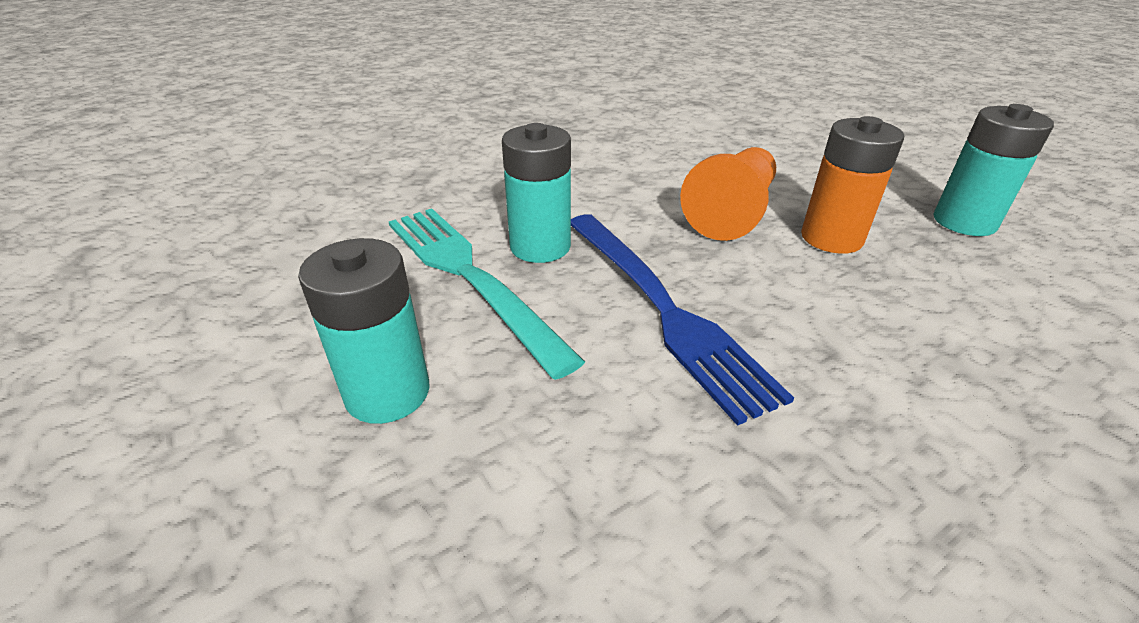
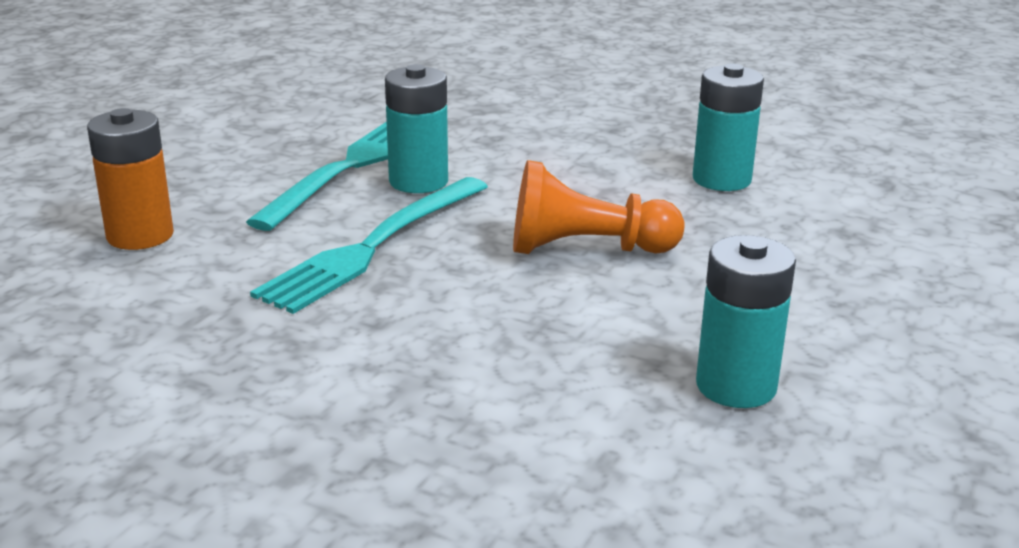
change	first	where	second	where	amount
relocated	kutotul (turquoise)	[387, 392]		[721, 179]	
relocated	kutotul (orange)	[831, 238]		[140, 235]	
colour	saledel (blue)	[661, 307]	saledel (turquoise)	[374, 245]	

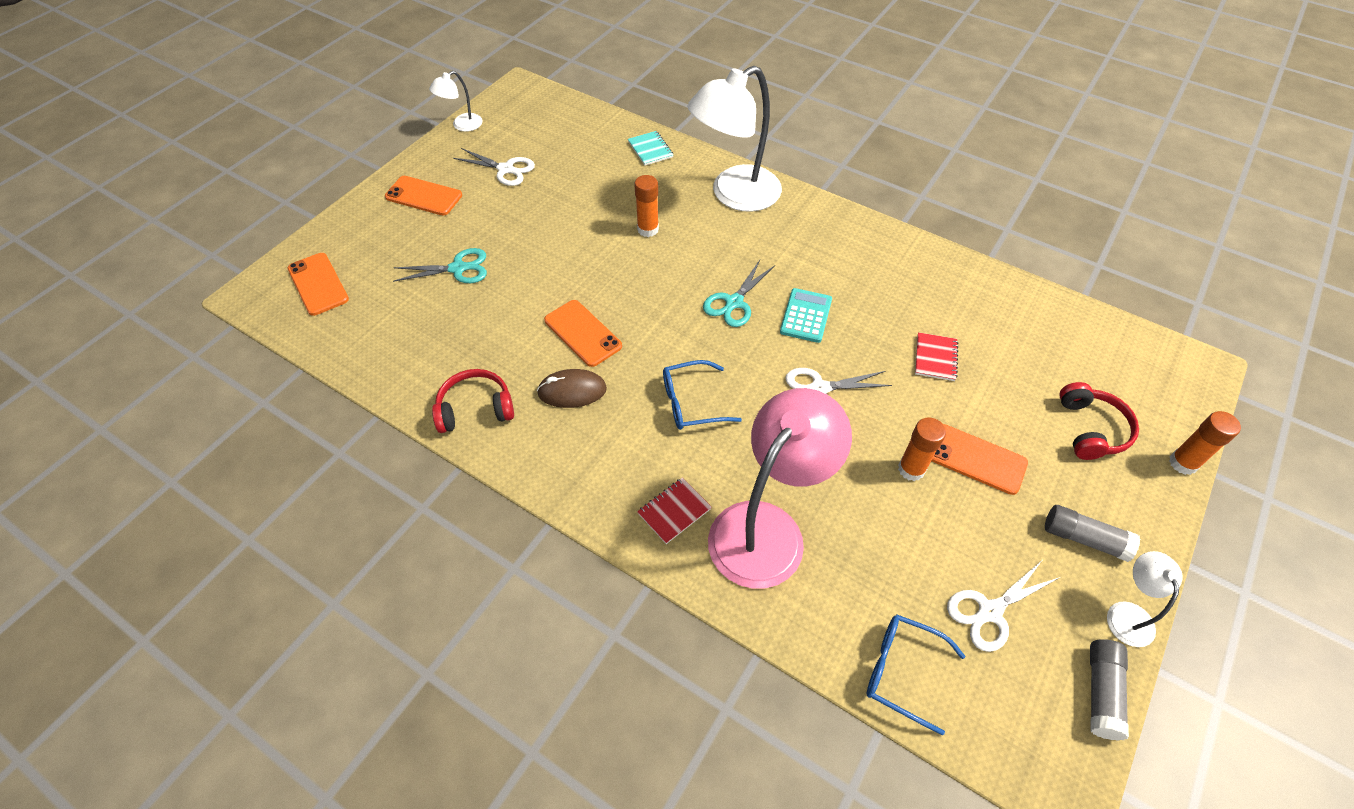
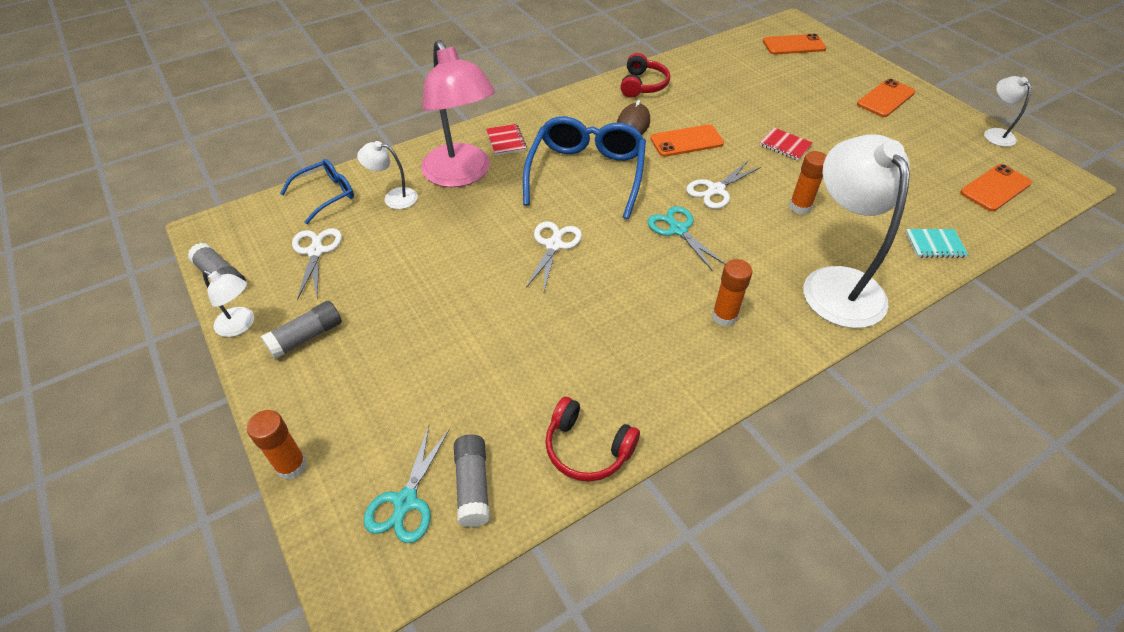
change	first	where	second	where	amount
missing	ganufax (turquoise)	[806, 316]			
appeared			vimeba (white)	[393, 197]	
appeared			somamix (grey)	[473, 485]	
relocated	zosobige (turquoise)	[458, 268]		[406, 501]	
relocated	zosobige (white)	[505, 169]		[716, 190]	
relocated	somamix (orange)	[911, 469]		[724, 316]	
relocated	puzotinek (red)	[935, 358]		[785, 145]	
relocated	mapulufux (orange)	[976, 459]		[995, 188]	
relocated	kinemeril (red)	[1091, 429]		[587, 449]	
size	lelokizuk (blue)	[691, 403]		[586, 173]	x1.81

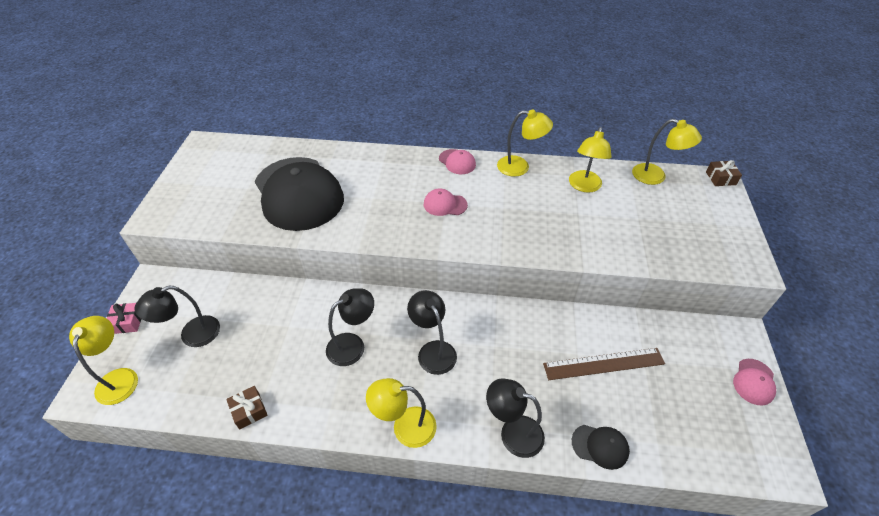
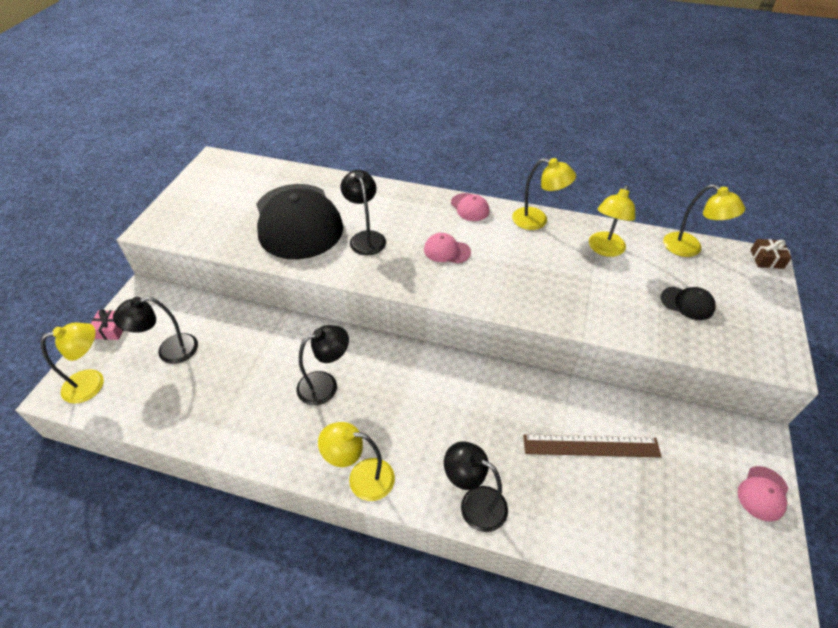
change	first	where	second	where	amount
missing	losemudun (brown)	[249, 410]			
relocated	vimeba (black)	[433, 350]		[365, 238]	
relocated	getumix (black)	[600, 446]		[687, 303]	
spun	vimeba (yellow)	[119, 378]		[92, 383]	60 degrees clockwise

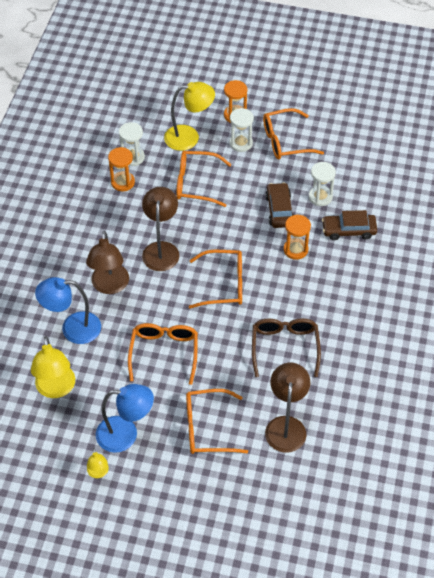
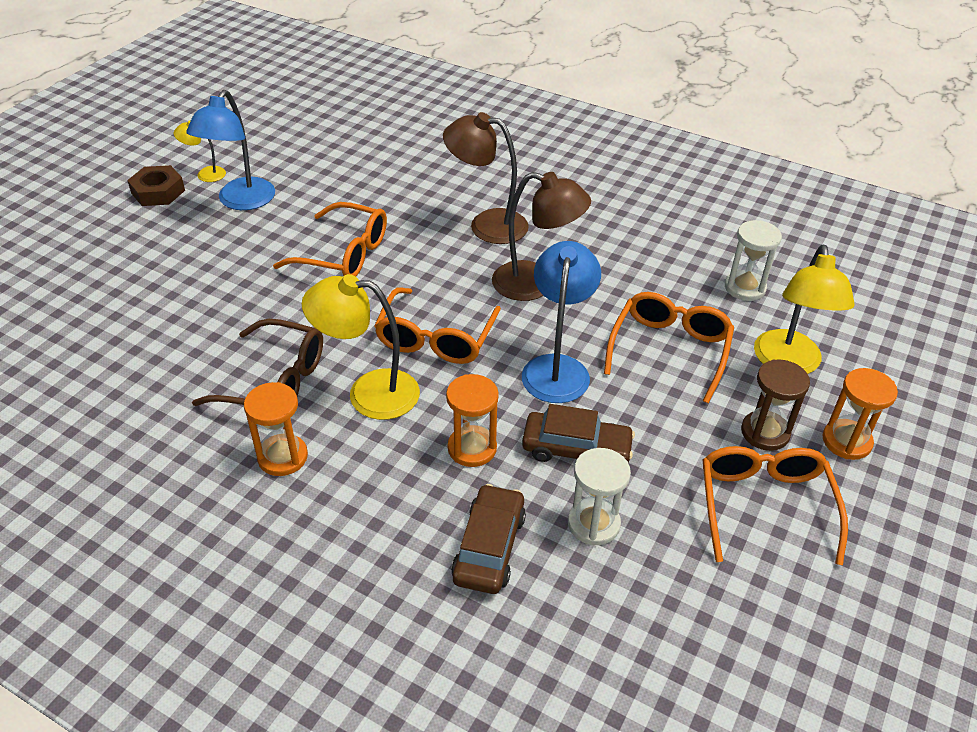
change	first	where	second	where	amount
missing	lelokizuk (orange)	[208, 428]			
missing	vimeba (brown)	[286, 426]			
appeared			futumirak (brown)	[158, 192]	
relocated	vimeba (yellow)	[56, 389]		[369, 393]	
relocated	vimeba (blue)	[72, 328]		[557, 368]	
relocated	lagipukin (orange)	[123, 182]		[282, 457]	
colour	lagipukin (white)	[241, 143]	lagipukin (brown)	[765, 432]	

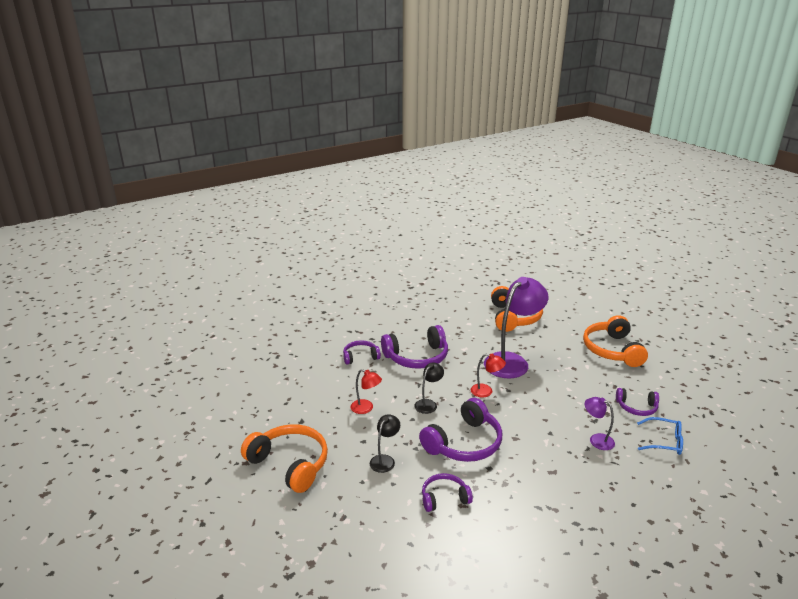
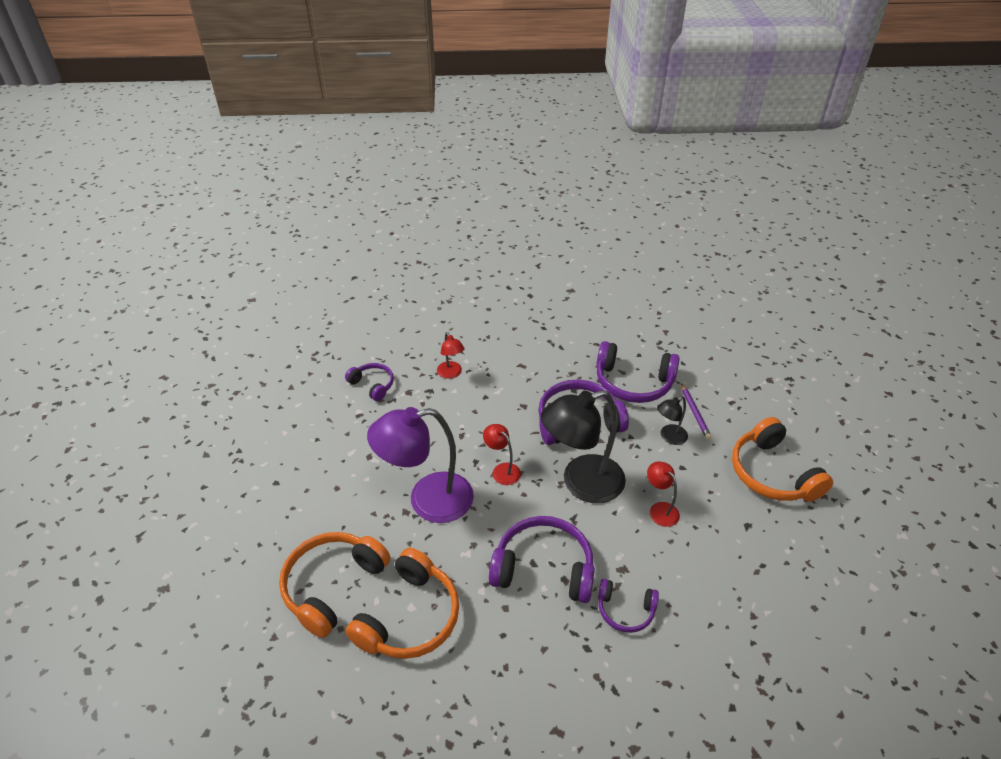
change	first	where	second	where	amount
missing	lelokizuk (blue)	[664, 441]			
appeared			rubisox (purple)	[695, 413]	
relocated	kinemeril (orange)	[612, 350]		[409, 617]	
colour	vimeba (purple)	[596, 439]	vimeba (red)	[451, 373]	
size	vimeba (black)	[428, 404]		[581, 483]	x2.15
size	kinemeril (purple)	[444, 498]		[633, 382]	x1.78

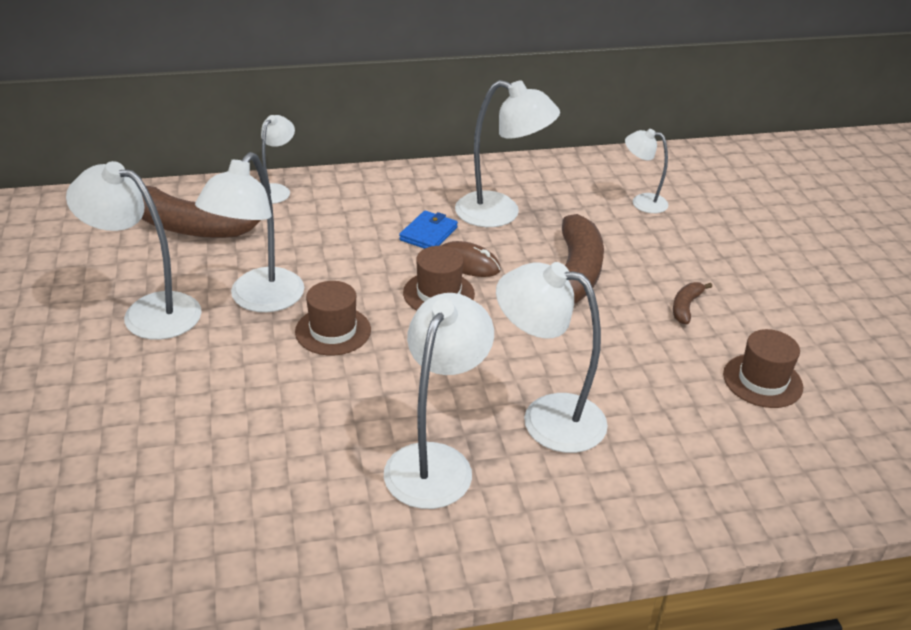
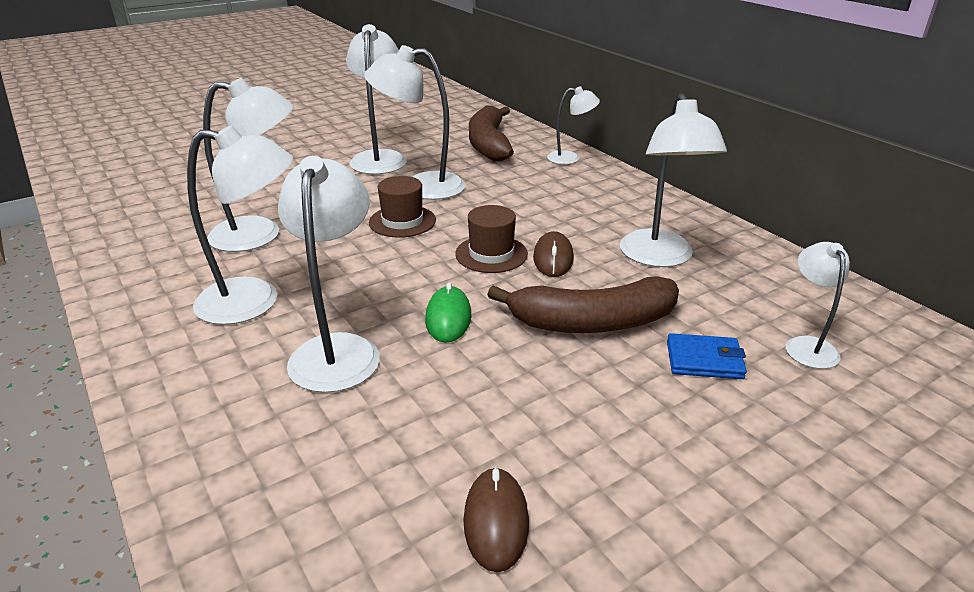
change	first	where	second	where	amount
missing	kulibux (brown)	[686, 307]			
appeared			vimeba (white)	[260, 234]	
appeared			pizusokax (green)	[448, 318]	
relocated	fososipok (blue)	[428, 234]		[704, 360]	
exchanged	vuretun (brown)	[762, 381]	pizusokax (brown)	[496, 521]	

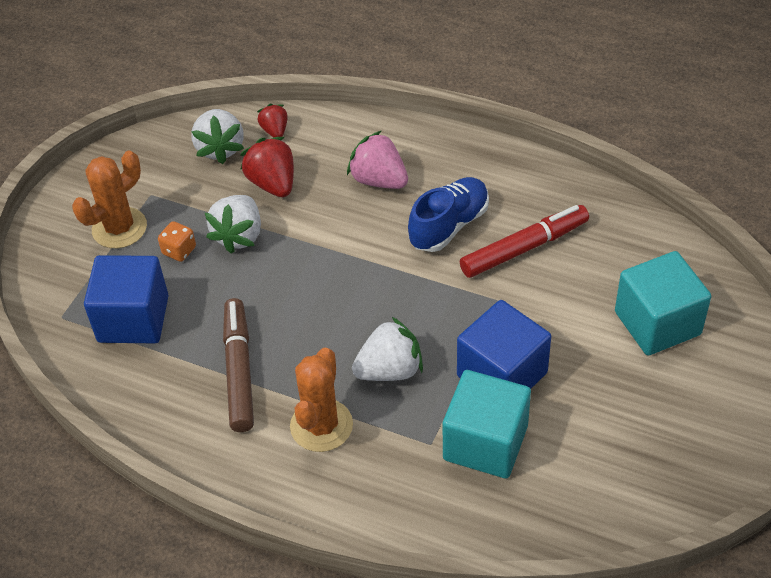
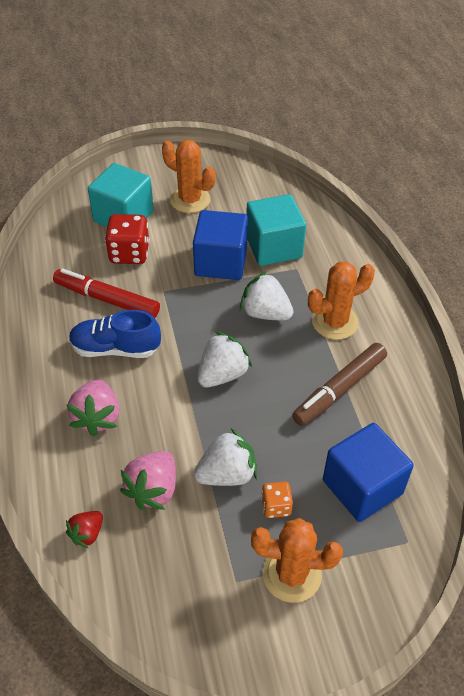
change	first	where	second	where	amount
appeared			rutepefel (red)	[129, 253]	
appeared			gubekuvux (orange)	[190, 200]	
relocated	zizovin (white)	[220, 148]		[222, 374]	
colour	zizovin (red)	[273, 183]	zizovin (pink)	[153, 490]	

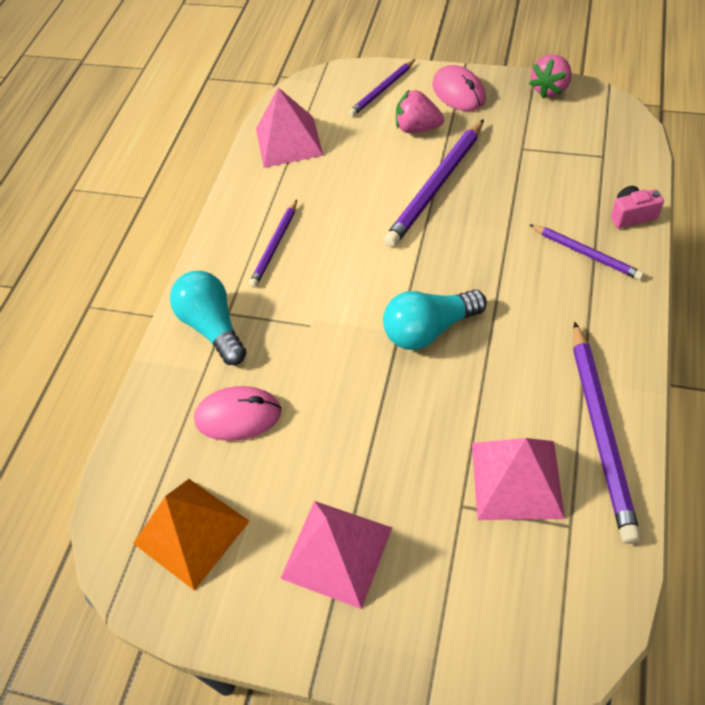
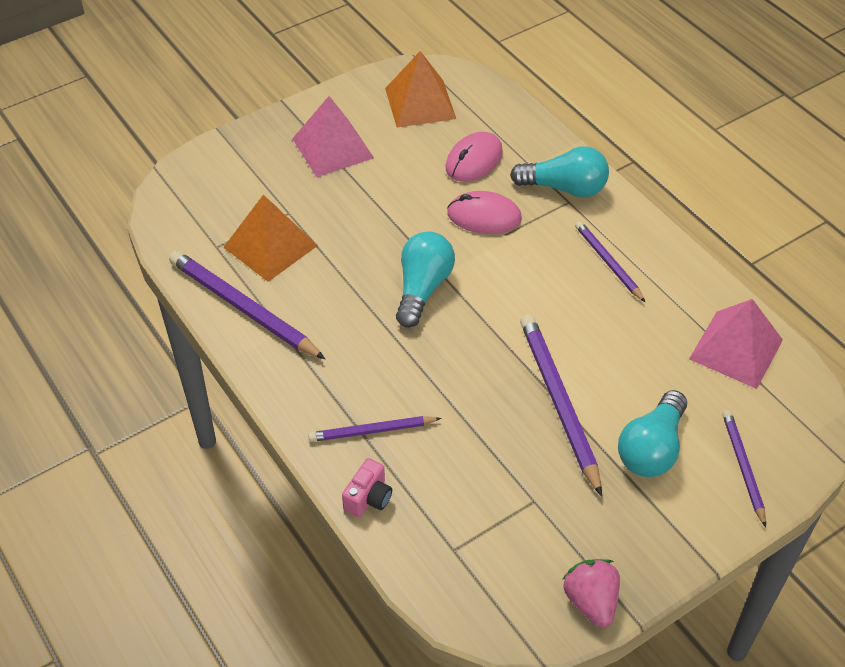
change	first	where	second	where	amount
relocated	pizusokax (pink)	[458, 92]		[484, 216]	
exchanged	zizovin (pink)	[417, 128]	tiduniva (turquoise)	[651, 448]	
colour	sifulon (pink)	[516, 479]	sifulon (orange)	[270, 246]	

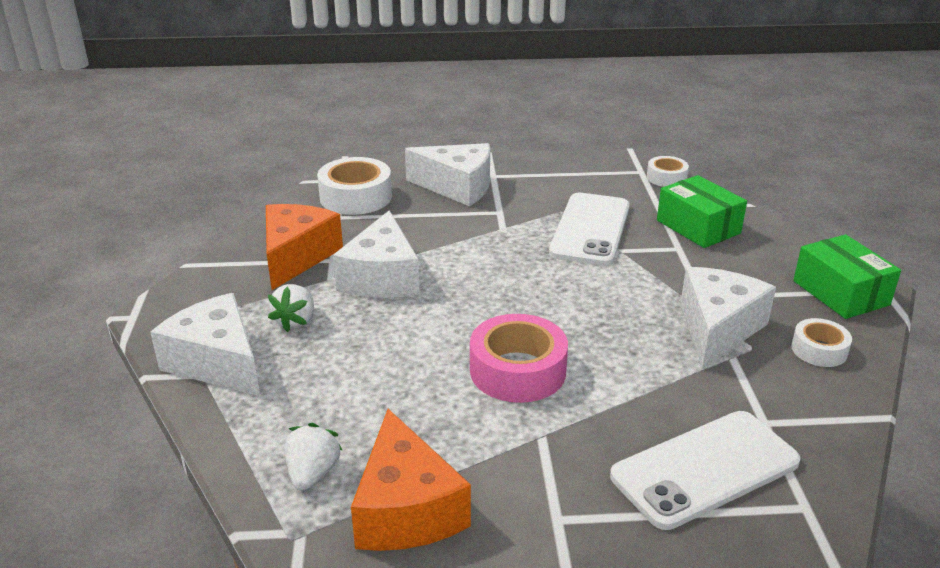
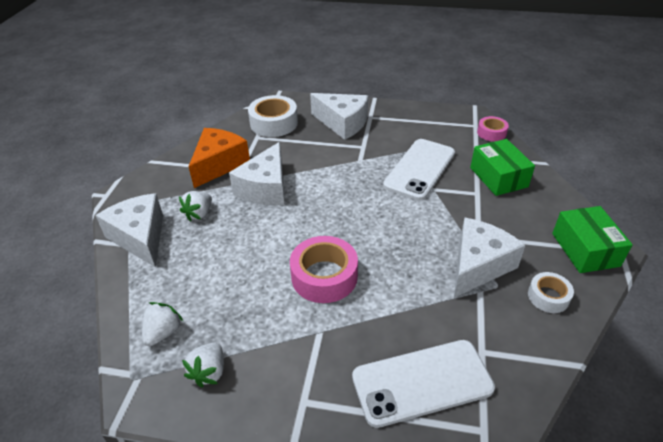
change	first	where	second	where	amount
exchanged	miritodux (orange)	[406, 509]	zizovin (white)	[209, 372]	
colour	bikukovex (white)	[666, 178]	bikukovex (pink)	[491, 133]	

